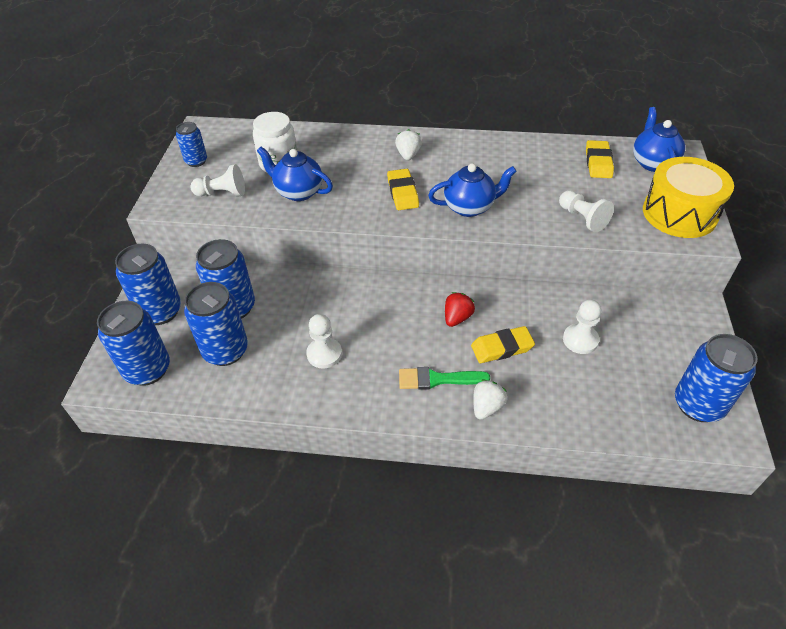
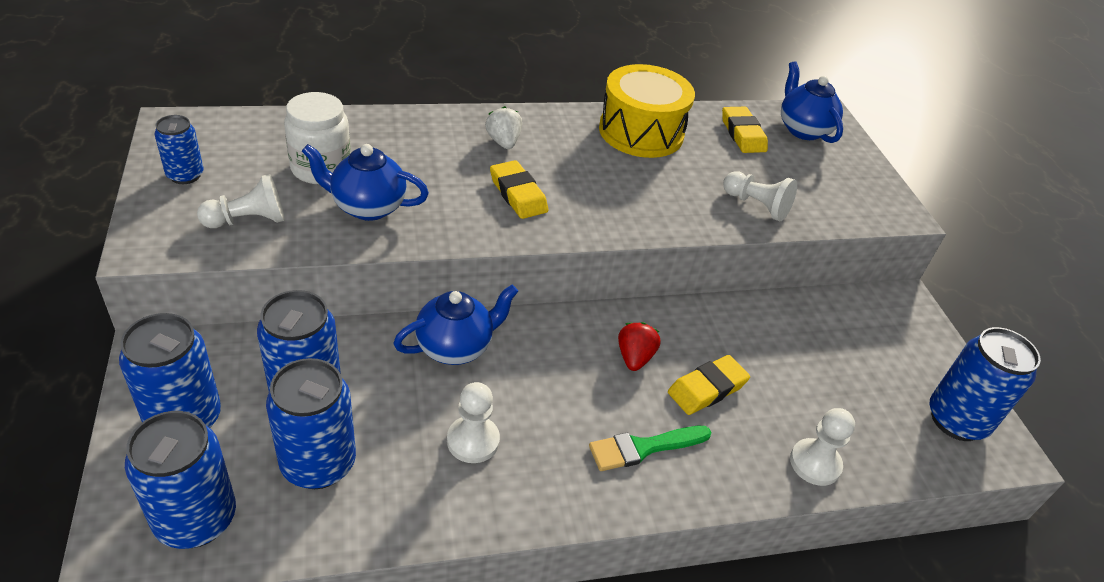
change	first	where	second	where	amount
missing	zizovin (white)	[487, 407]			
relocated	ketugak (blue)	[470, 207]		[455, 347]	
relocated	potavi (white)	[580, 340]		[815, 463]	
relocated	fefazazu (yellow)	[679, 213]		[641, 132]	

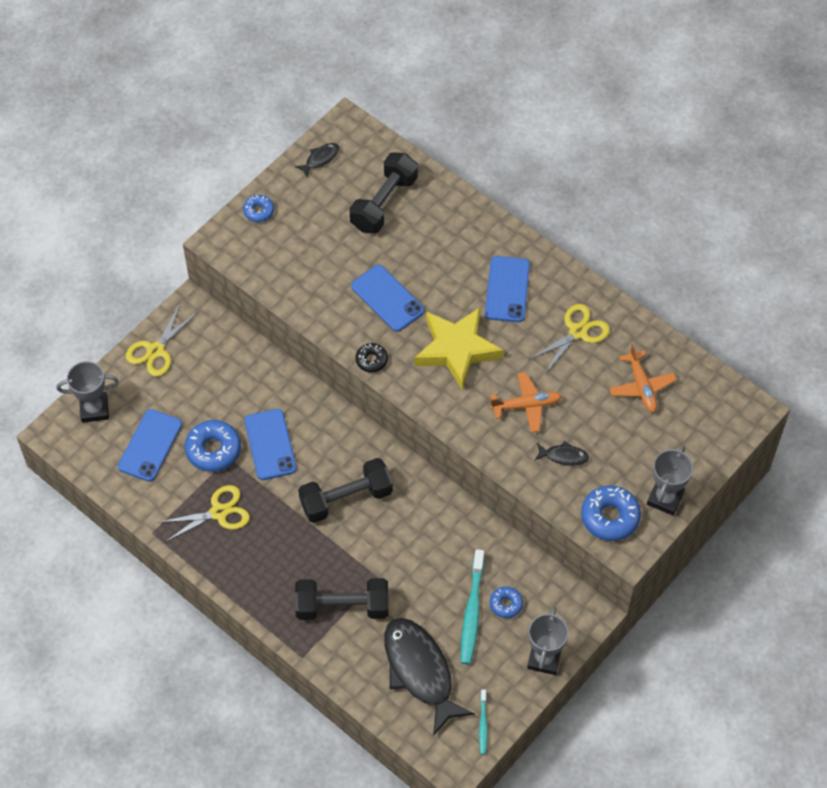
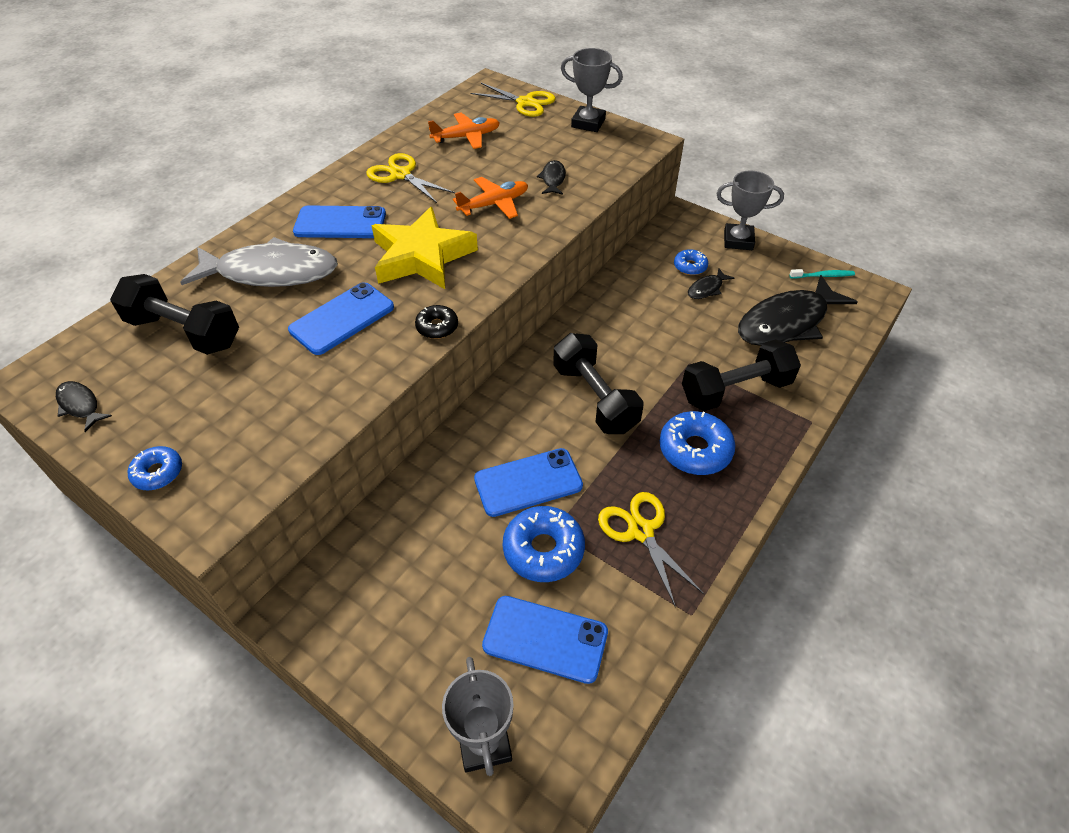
change	first	where	second	where	amount
appeared			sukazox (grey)	[271, 272]	
relocated	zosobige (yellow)	[155, 350]		[525, 102]	
relocated	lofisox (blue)	[610, 517]		[695, 450]	
exchanged	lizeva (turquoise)	[472, 612]	sukazox (black)	[707, 289]	
spun	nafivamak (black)	[342, 607]		[735, 390]	75 degrees clockwise
spun	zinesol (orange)	[526, 405]		[494, 204]	75 degrees clockwise

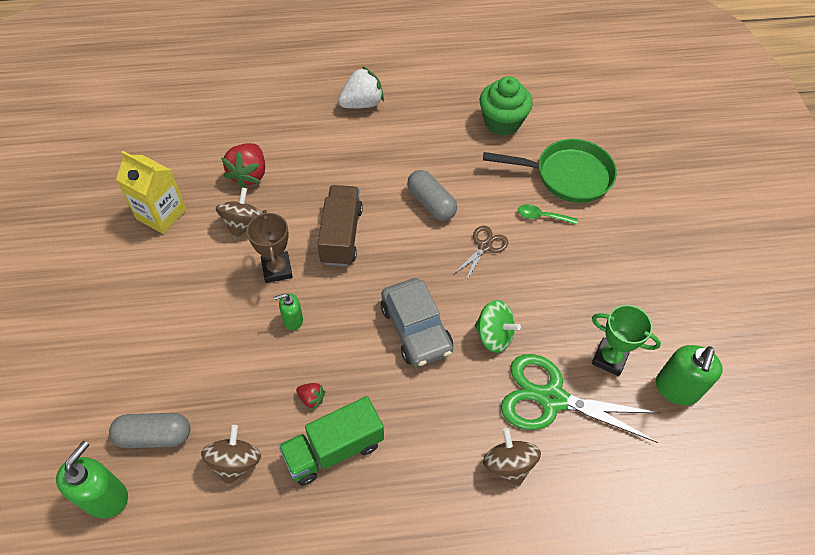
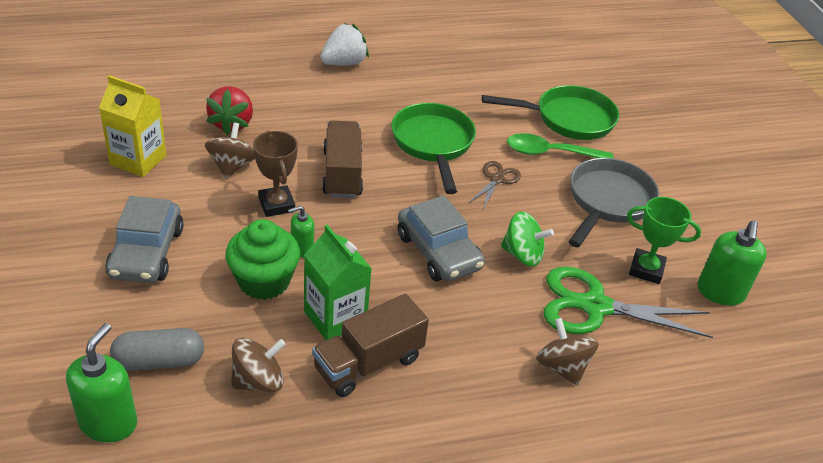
change	first	where	second	where	amount
appeared			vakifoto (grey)	[147, 253]	
appeared			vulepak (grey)	[608, 202]	
relocated	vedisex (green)	[502, 122]		[264, 281]	
exchanged	zizovin (red)	[311, 398]	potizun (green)	[335, 318]	
exchanged	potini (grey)	[431, 203]	vulepak (green)	[433, 144]	
colour	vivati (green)	[333, 449]	vivati (brown)	[368, 363]	
spun	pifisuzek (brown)	[235, 462]		[258, 381]	60 degrees clockwise
size	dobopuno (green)	[542, 216]		[550, 153]	x1.68

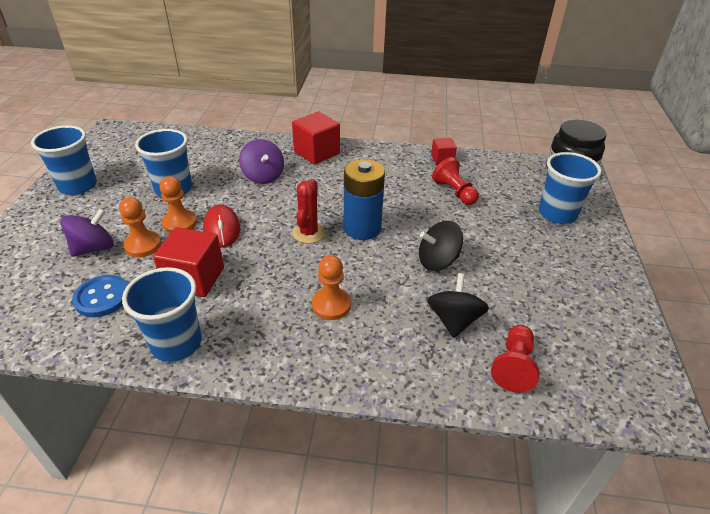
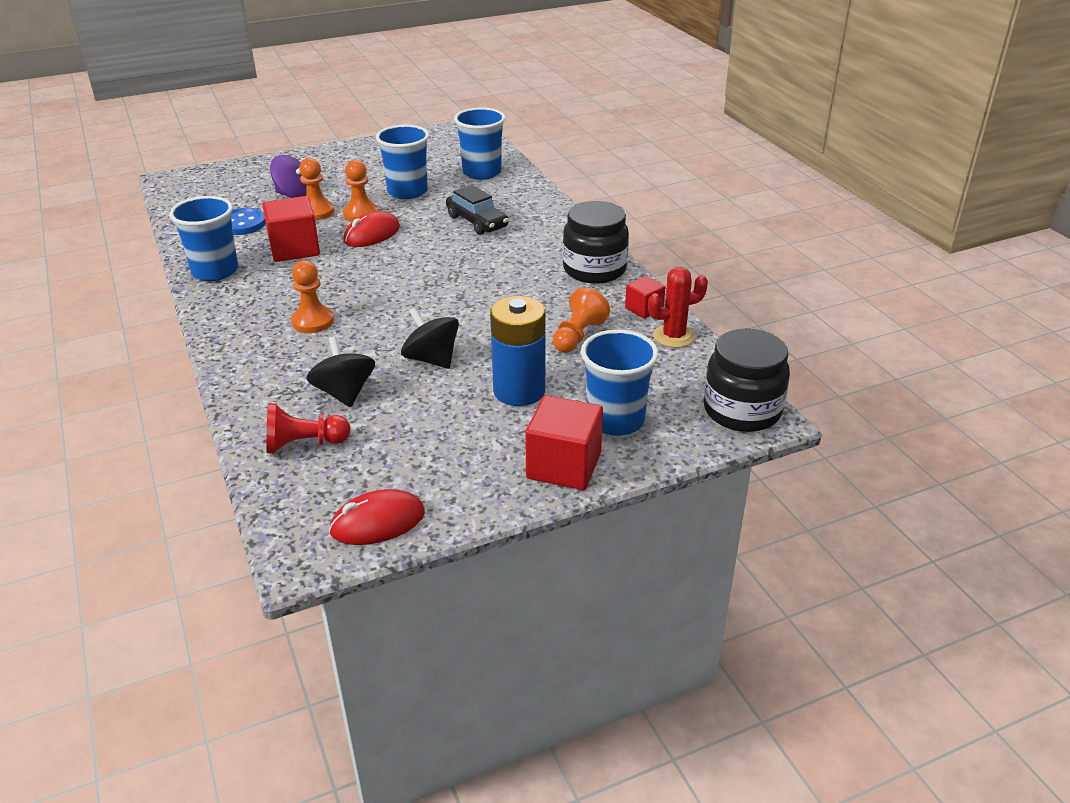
change	first	where	second	where	amount
appeared			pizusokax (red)	[378, 522]	
appeared			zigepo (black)	[594, 270]	
relocated	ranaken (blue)	[78, 186]		[482, 172]	
relocated	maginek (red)	[316, 152]		[564, 466]	
relocated	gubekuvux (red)	[308, 233]		[673, 336]	
relocated	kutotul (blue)	[362, 228]		[519, 391]	
exchanged	pifisuzek (purple)	[263, 176]	vakifoto (black)	[477, 222]	
colour	potavi (red)	[454, 192]	potavi (orange)	[578, 336]	
spun	pifisuzek (black)	[454, 320]		[344, 393]	90 degrees counterclockwise

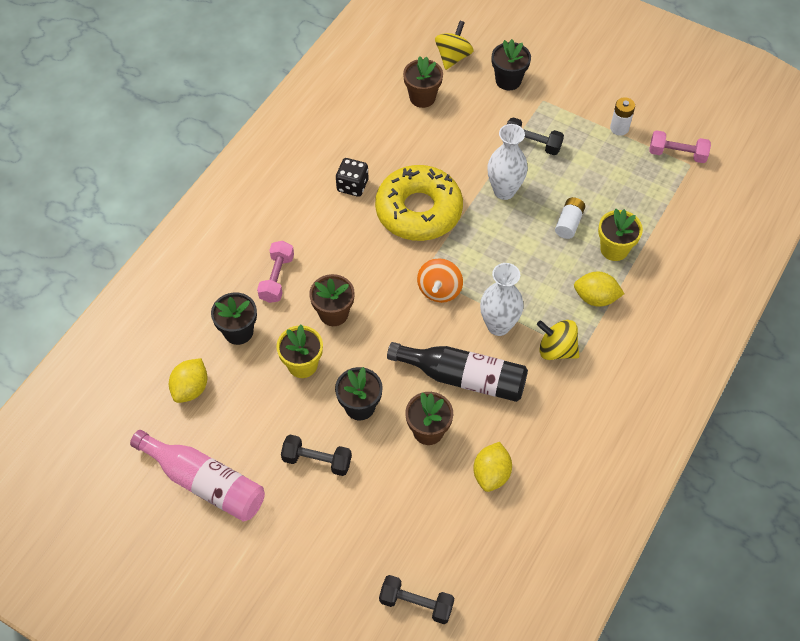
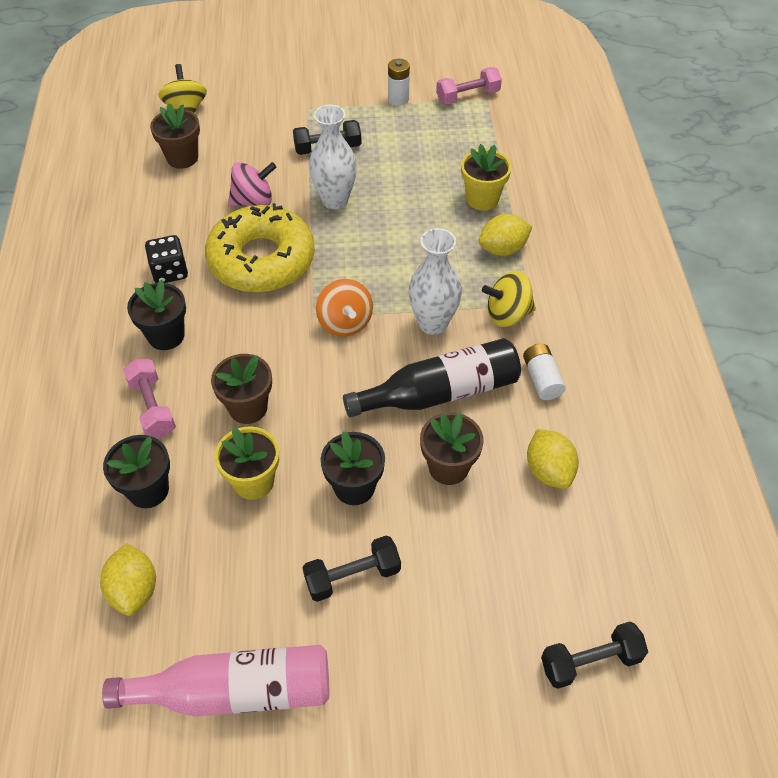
change	first	where	second	where	amount
appeared			pifisuzek (pink)	[253, 201]	
relocated	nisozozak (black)	[508, 80]		[166, 336]	
relocated	kutotul (white)	[568, 223]		[541, 379]	

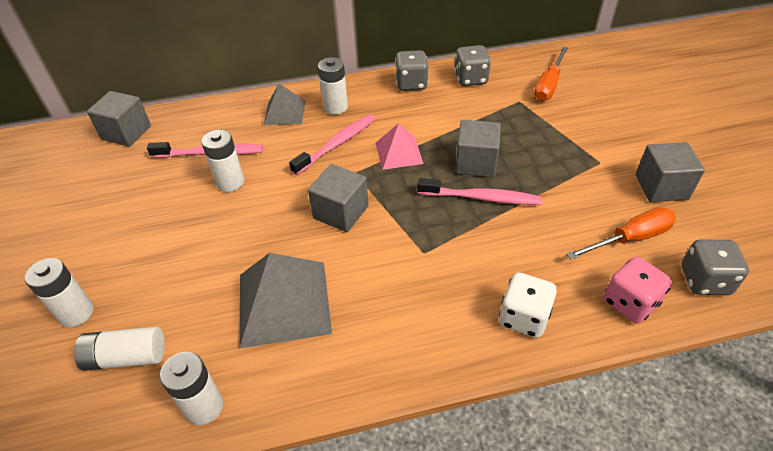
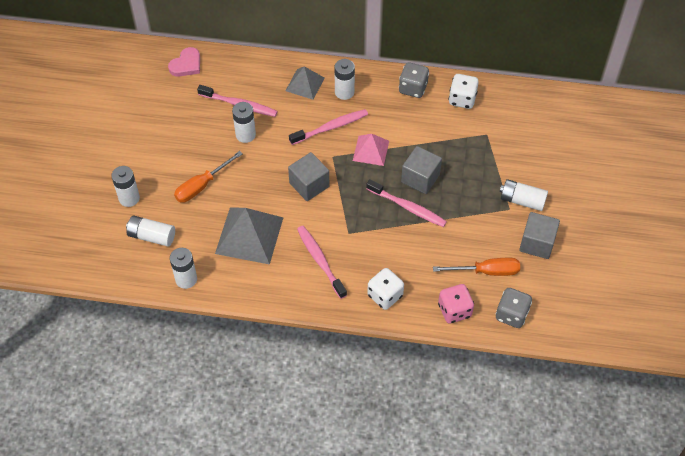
change	first	where	second	where	amount
appeared			lizeva (pink)	[320, 261]	
appeared			kutotul (white)	[522, 200]	
relocated	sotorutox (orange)	[548, 85]		[201, 186]	
exchanged	maginek (grey)	[126, 133]	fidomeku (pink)	[186, 65]	
colour	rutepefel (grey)	[470, 79]	rutepefel (white)	[462, 99]	

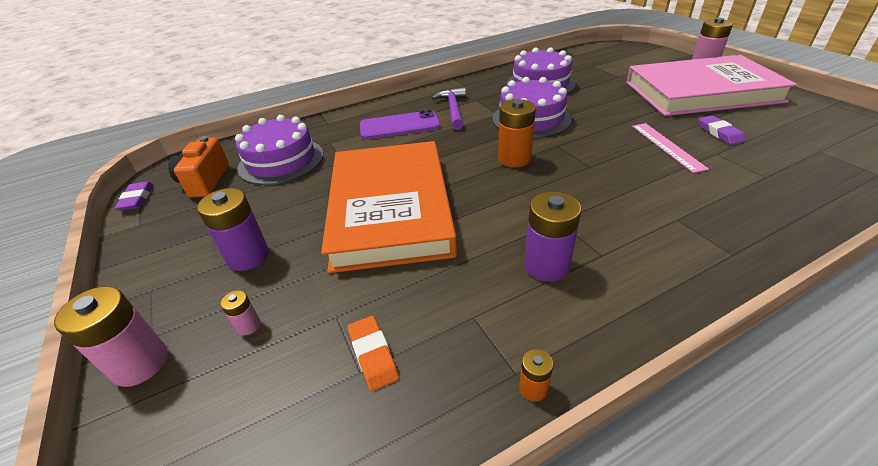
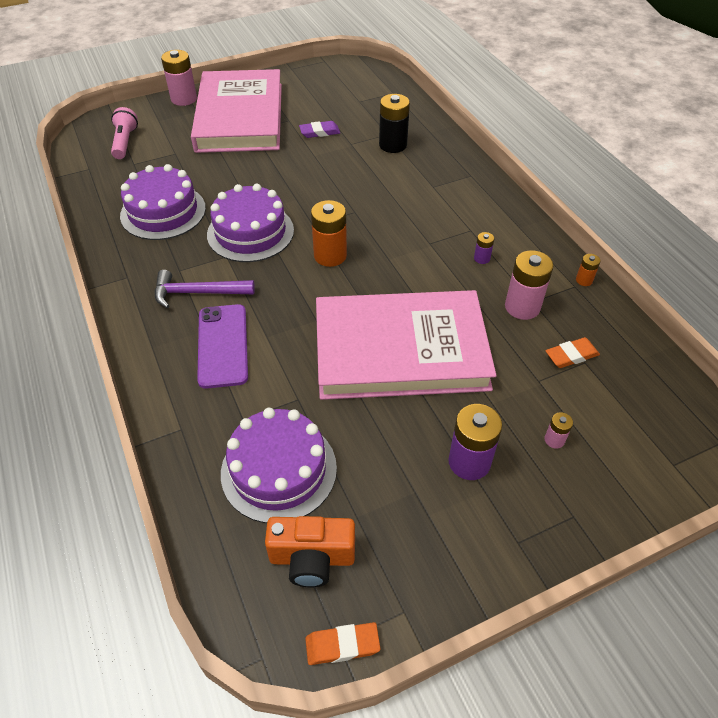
change	first	where	second	where	amount
missing	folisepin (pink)	[667, 146]			
appeared			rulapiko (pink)	[125, 142]	
appeared			kutotul (black)	[393, 145]	
relocated	kutotul (pink)	[140, 363]		[522, 307]	
colour	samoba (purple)	[137, 199]	samoba (orange)	[342, 645]	
colour	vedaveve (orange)	[390, 208]	vedaveve (pink)	[400, 350]	
size	kutotul (purple)	[546, 265]		[482, 258]	x0.49

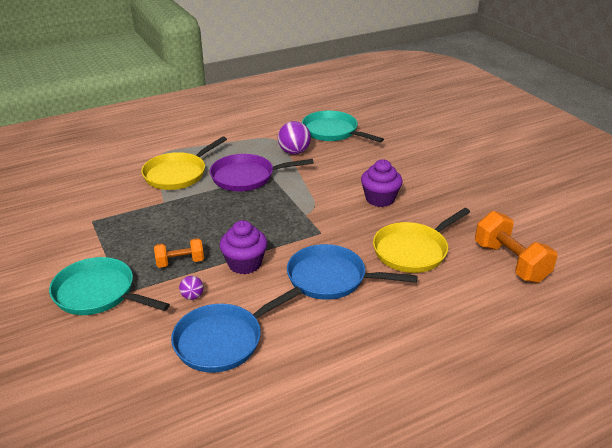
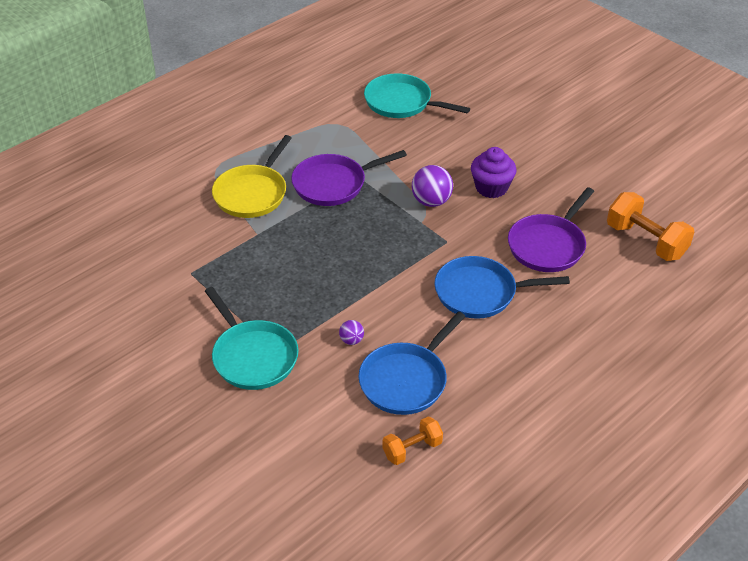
change	first	where	second	where	amount
missing	vedisex (purple)	[244, 264]			
relocated	nafivamak (orange)	[180, 262]		[412, 449]	
relocated	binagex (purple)	[294, 152]		[431, 201]	
colour	vulepak (yellow)	[413, 250]	vulepak (purple)	[548, 245]	
spun	vulepak (turquoise)	[98, 293]		[253, 356]	135 degrees counterclockwise

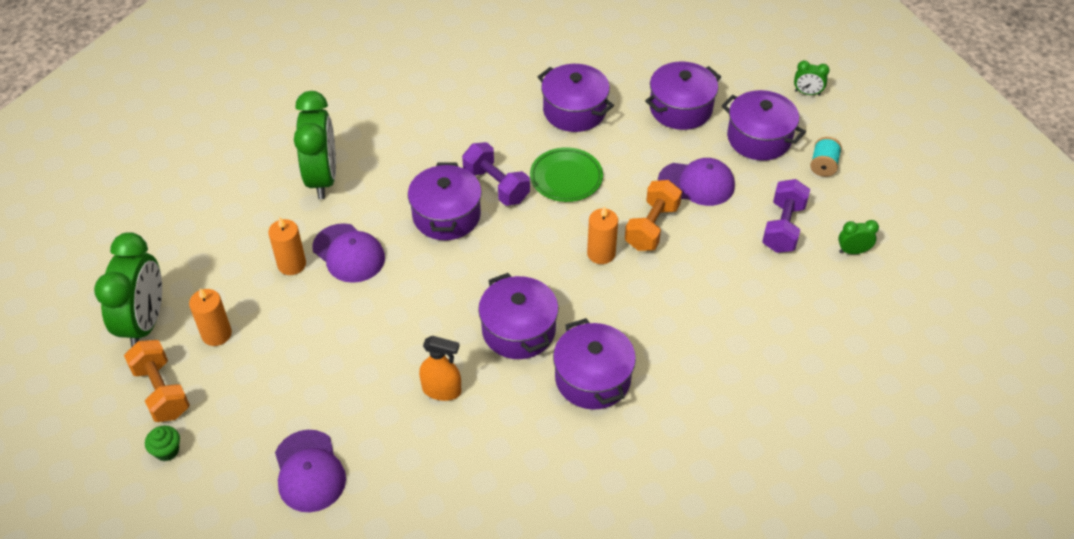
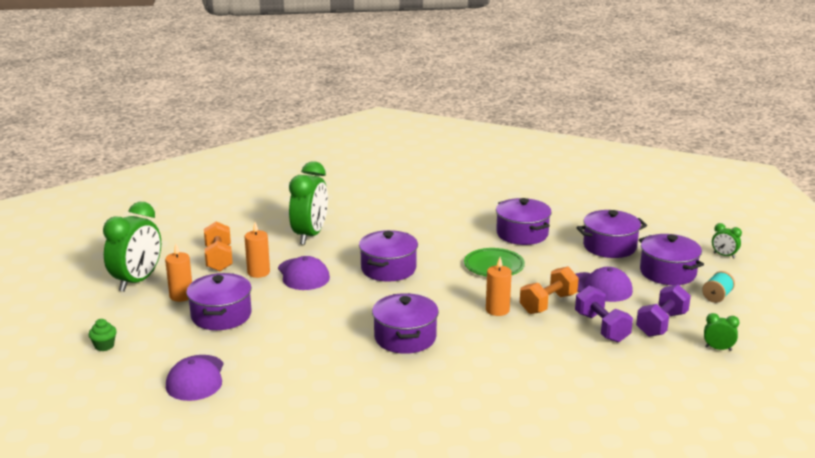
change	first	where	second	where	amount
missing	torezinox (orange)	[441, 390]			
relocated	nafivamak (orange)	[162, 391]		[219, 259]	
relocated	nafivamak (purple)	[496, 186]		[601, 327]	
relocated	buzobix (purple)	[593, 378]		[221, 315]	

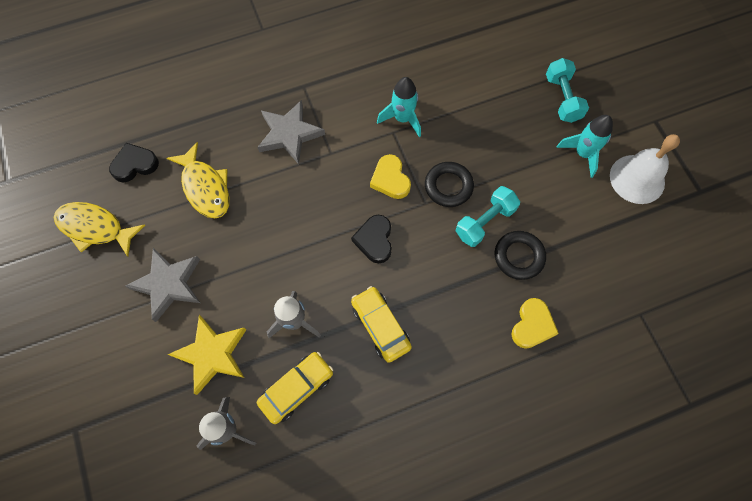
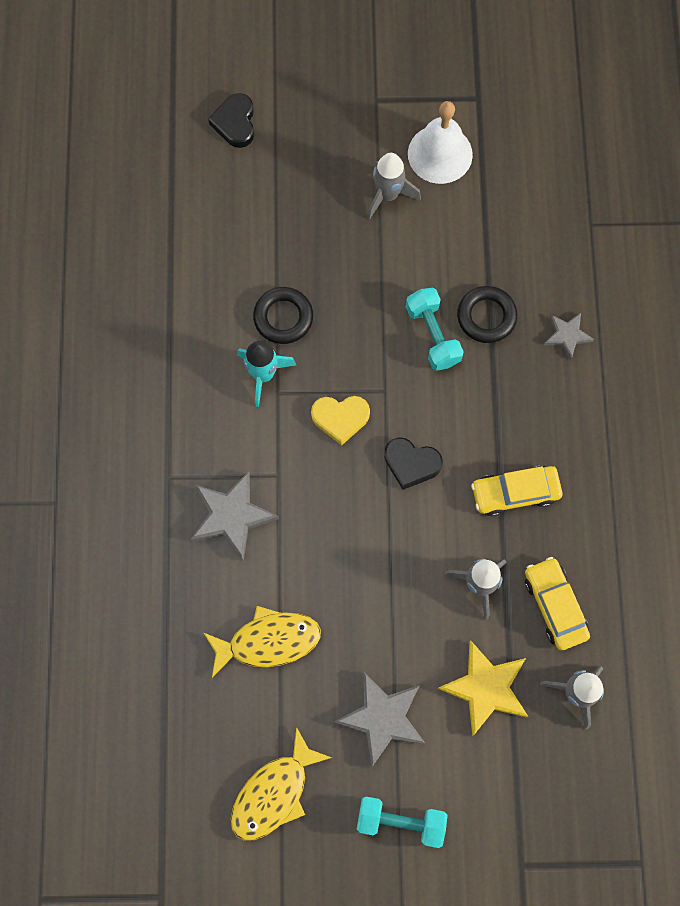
change	first	where	second	where	amount
relocated	fidomeku (black)	[135, 165]		[235, 123]	
relocated	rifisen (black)	[448, 186]		[283, 317]	
relocated	nafivamak (turquoise)	[562, 98]		[400, 821]	
exchanged	fidomeku (yellow)	[532, 325]	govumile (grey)	[567, 335]	
colour	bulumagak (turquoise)	[583, 154]	bulumagak (grey)	[388, 195]	

